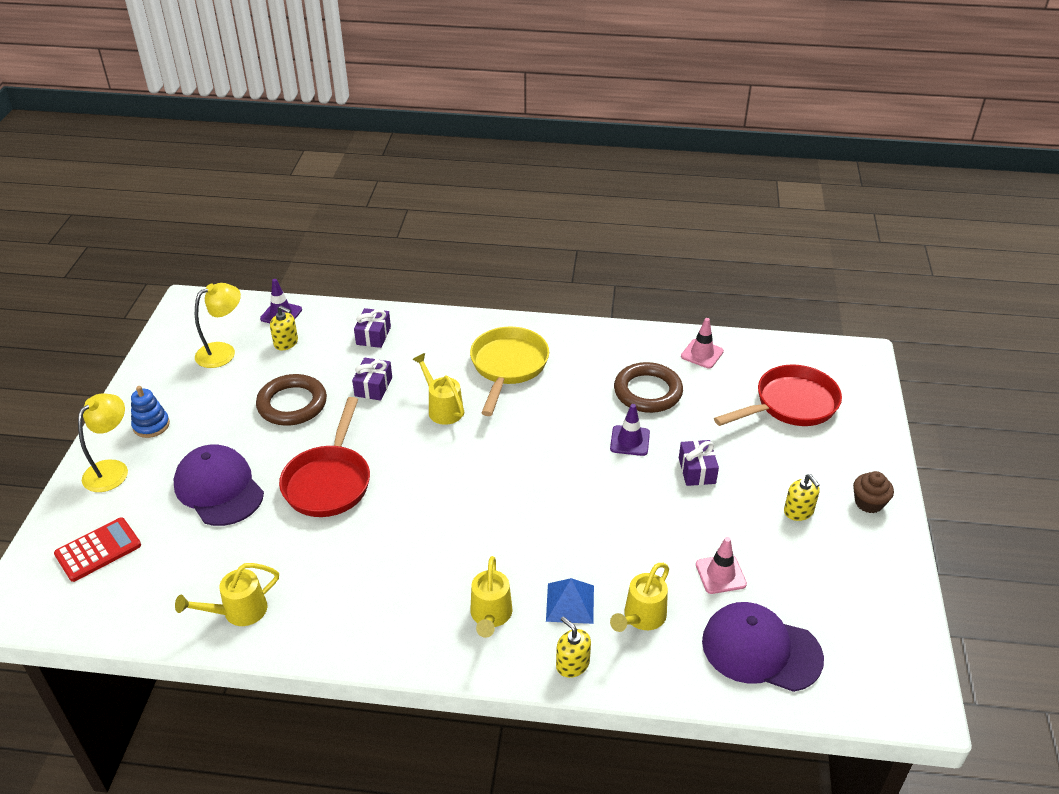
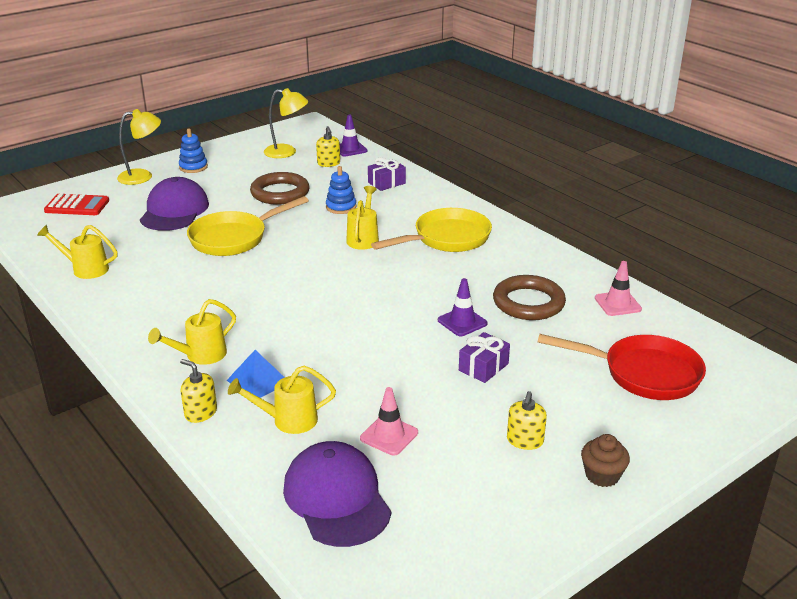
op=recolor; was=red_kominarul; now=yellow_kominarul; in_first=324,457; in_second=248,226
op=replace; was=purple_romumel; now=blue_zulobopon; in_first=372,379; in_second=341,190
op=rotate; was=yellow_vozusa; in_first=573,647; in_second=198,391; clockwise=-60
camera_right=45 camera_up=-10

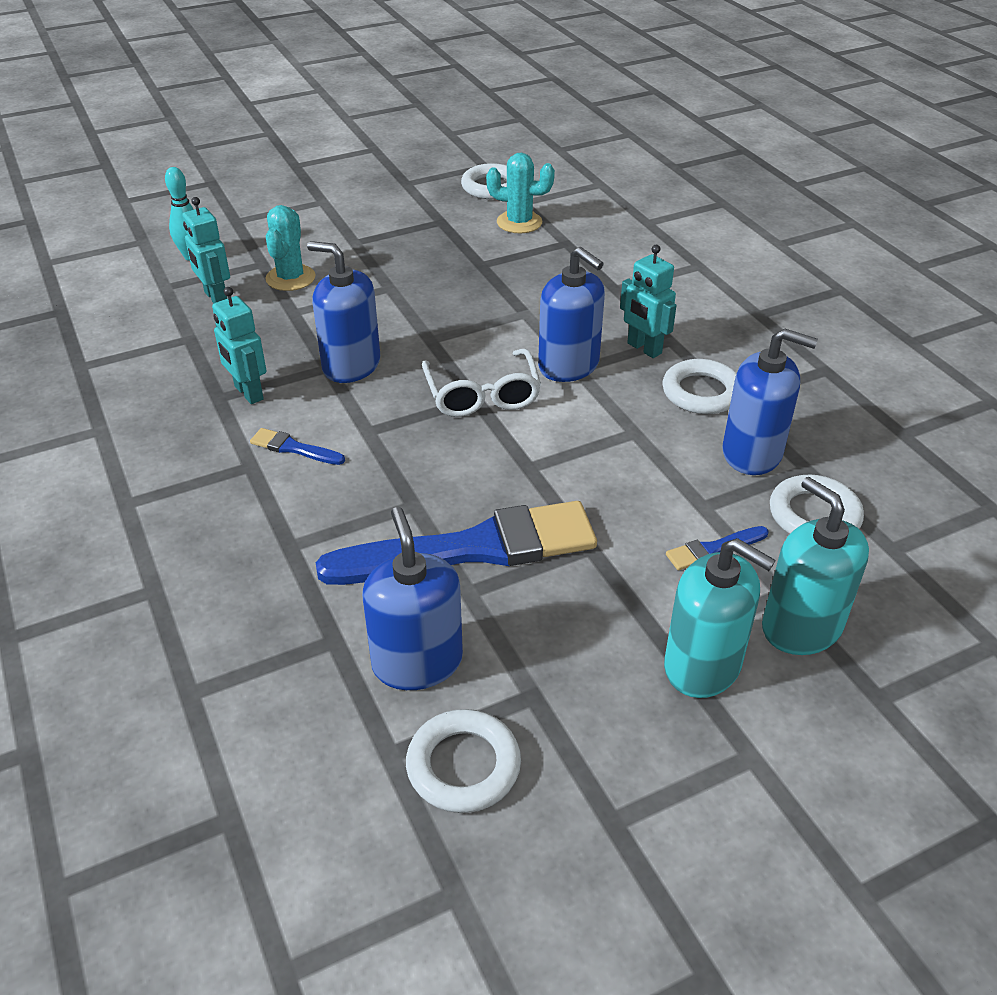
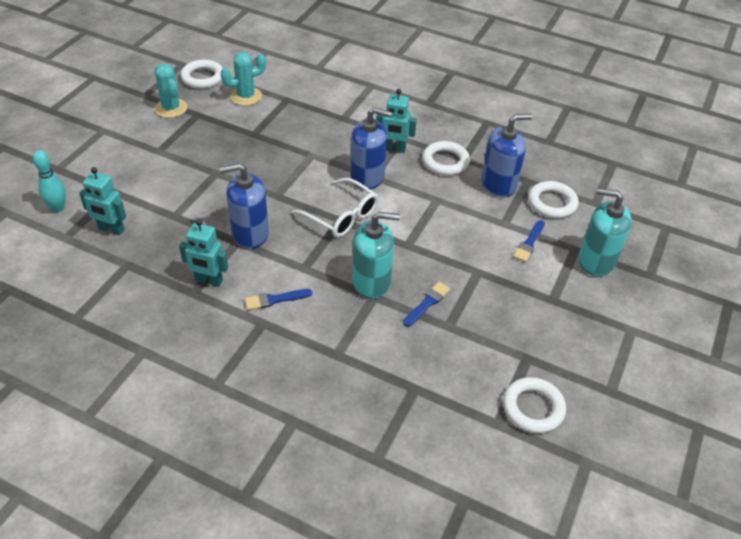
op=move; was=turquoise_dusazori; in_first=290,248; in_second=170,91
op=resize; was=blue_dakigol; in_first=456,543; in_second=426,304; ratio=0.4
op=delete; was=blue_vozusa; in_first=412,598
op=move; was=turquoise_vozusa; in_first=720,618; in_second=376,255
camera_right=-40 camera_up=5

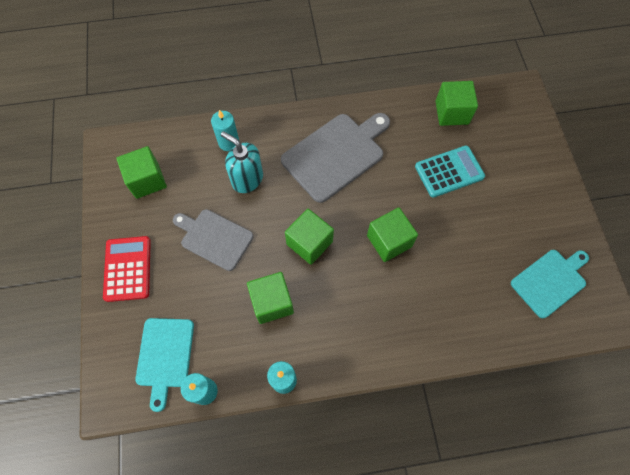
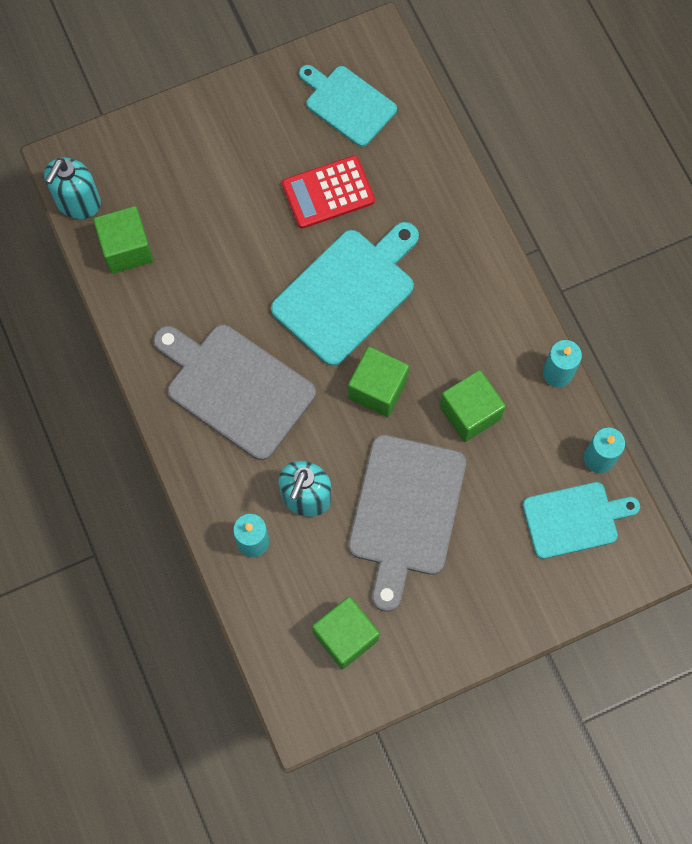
op=move; was=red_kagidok; in_first=127,269; in_second=328,192
op=resize; was=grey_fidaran; in_first=213,240; in_second=407,523; ratio=1.53
op=replace; was=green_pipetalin; now=turquoise_fidaran; in_first=392,234; in_second=345,294
op=delete; was=turquoise_kagidok; in_first=450,172
op=insert; now=turquoise_vozusa; in_second=72,188
camera_right=-105 camera_up=5

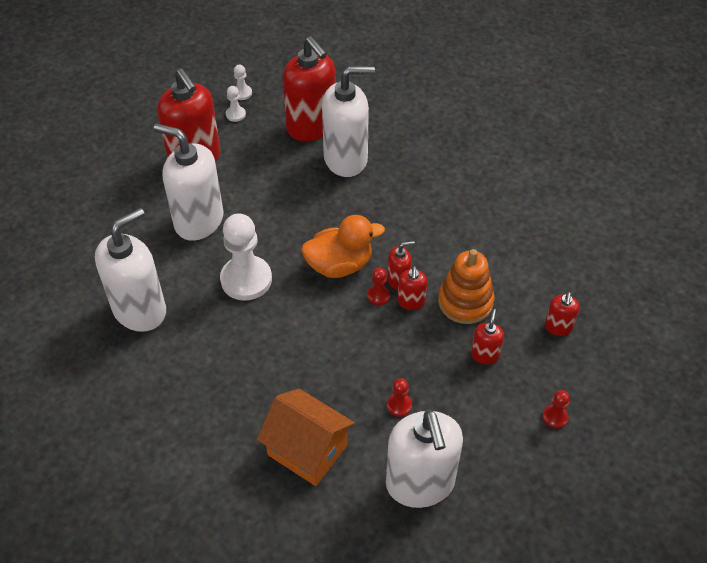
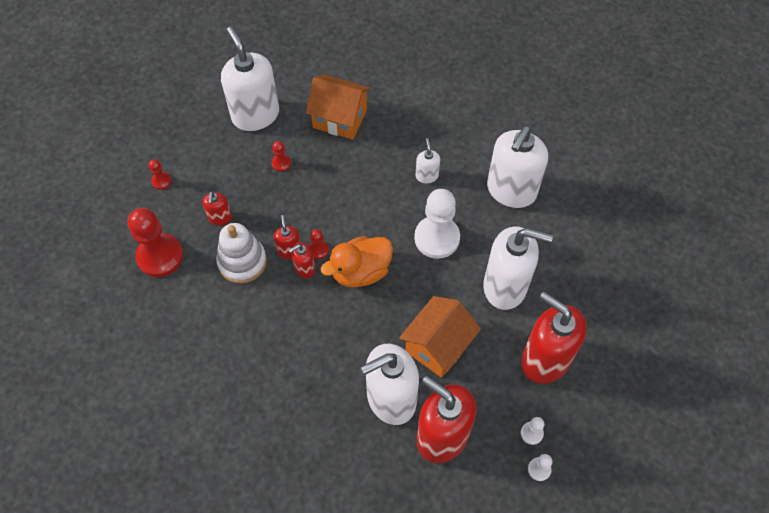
op=recolor; was=orange_zulobopon; now=white_zulobopon; in_first=466,286; in_second=241,253
op=replace; was=red_vozusa; now=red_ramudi; in_first=562,314; in_second=155,242
op=insert; now=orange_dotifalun; in_second=440,337
op=insert; now=white_vozusa; in_second=428,161
camera_right=165 camera_up=10

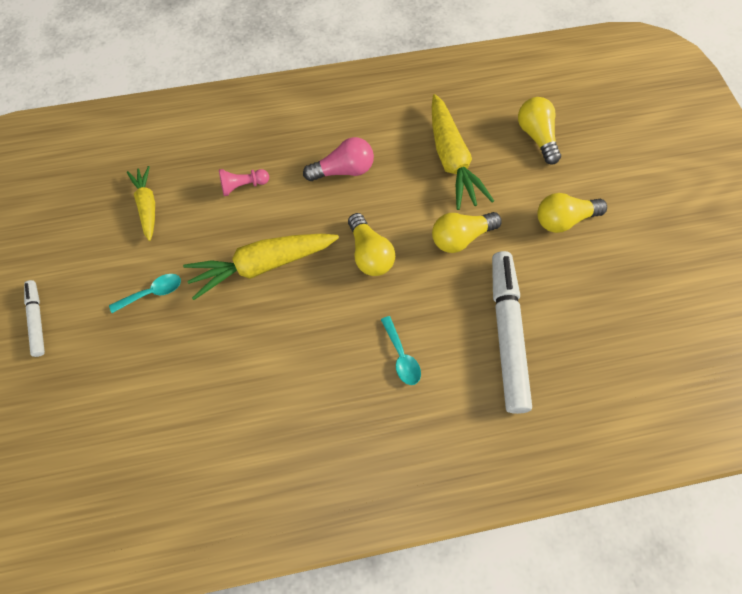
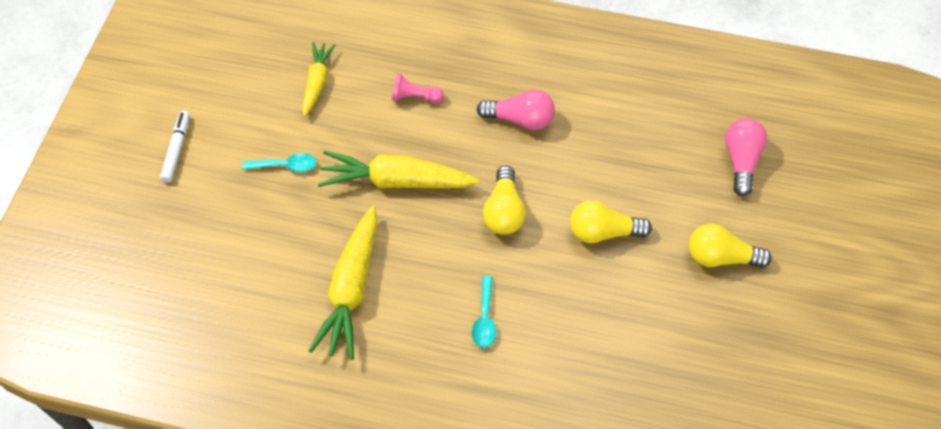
op=move; was=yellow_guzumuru; in_first=463,152; in_second=343,283
op=delete; was=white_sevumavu; in_first=512,332
op=recolor; was=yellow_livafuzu; now=pink_livafuzu; in_first=539,130; in_second=746,157
camera_right=25 camera_up=-5

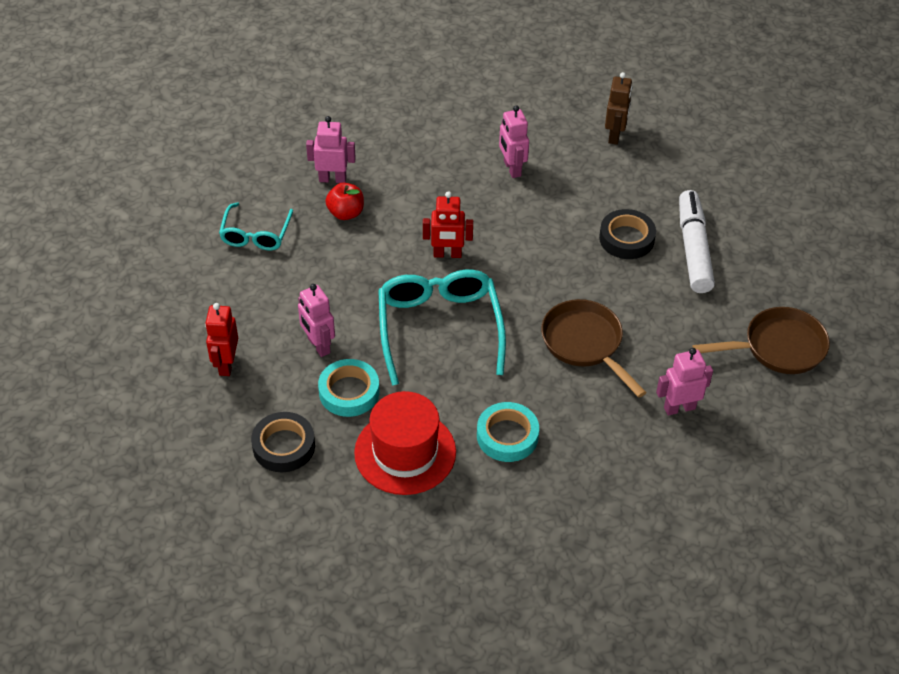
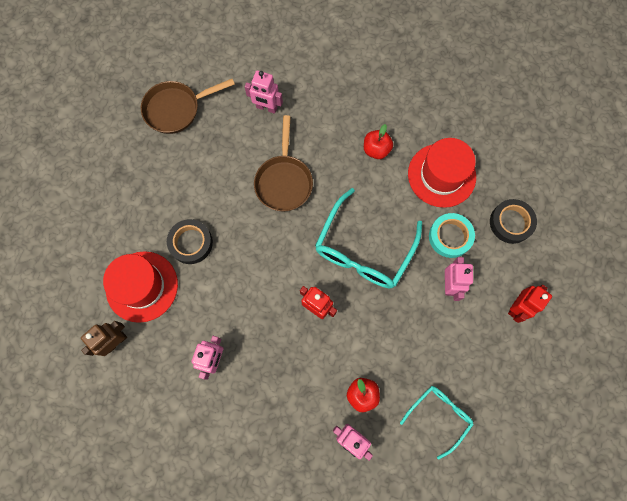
op=replace; was=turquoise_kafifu; now=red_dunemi; in_first=508,432; in_second=378,141
op=delete; was=white_sevumavu; in_first=697,241
op=rotate; was=brown_kominarul; in_first=761,340; in_second=188,106; clockwise=-45
op=insert; now=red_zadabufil; in_second=140,287
camera_right=-145 camera_up=25

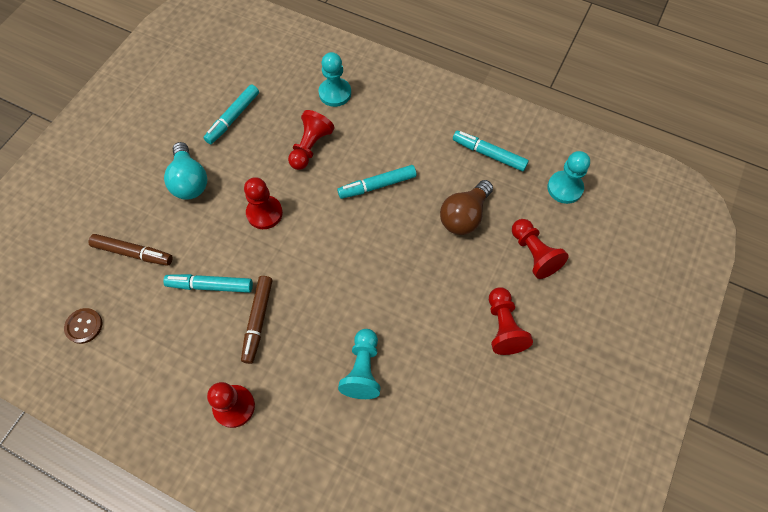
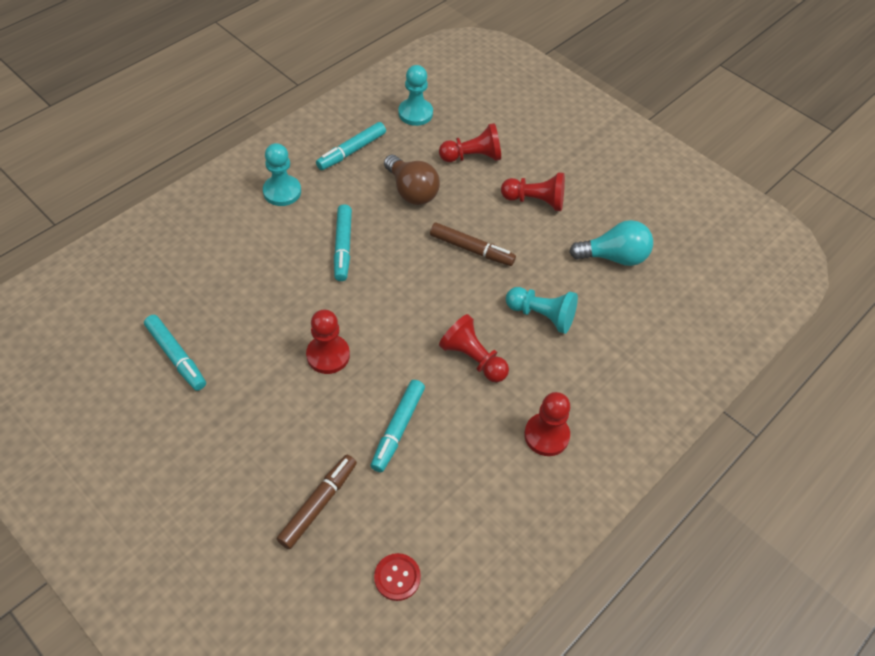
op=recolor; was=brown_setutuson; now=red_setutuson; in_first=83,326; in_second=397,577
op=move; was=turquoise_livafuzu; in_first=185,171; in_second=611,243
op=move; was=brown_sevumavu; in_first=257,320; in_second=473,244
op=move; was=red_ramudi; in_first=311,140; in_second=474,348
op=move; was=turquoise_ramudi; in_first=335,79; in_second=282,174
camera_right=-75 camera_up=-10

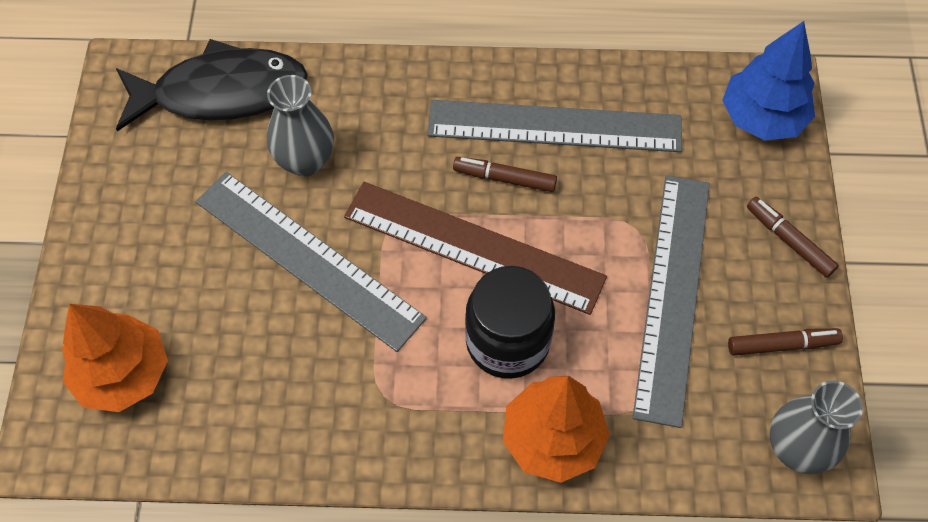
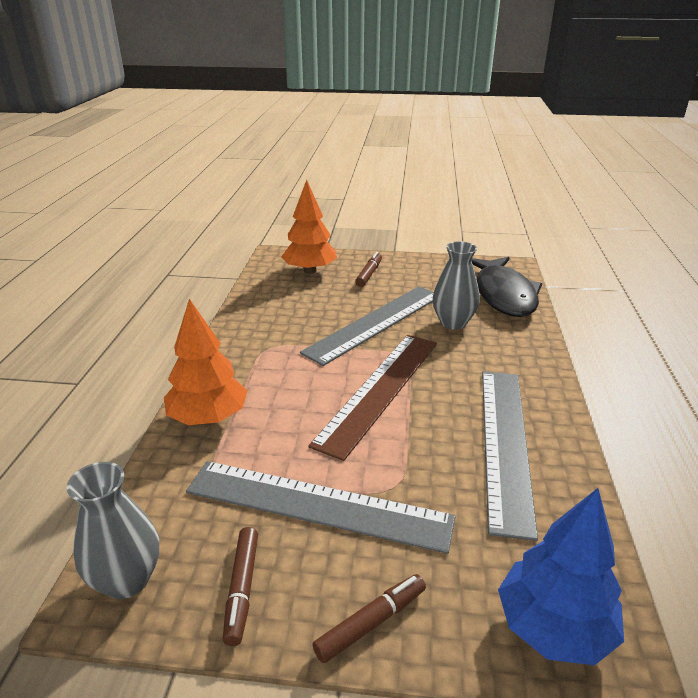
op=move; was=brown_sevumavu; in_first=505,174; in_second=368,269
op=delete; was=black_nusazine; in_first=510,322
camera_right=95 camera_up=-30

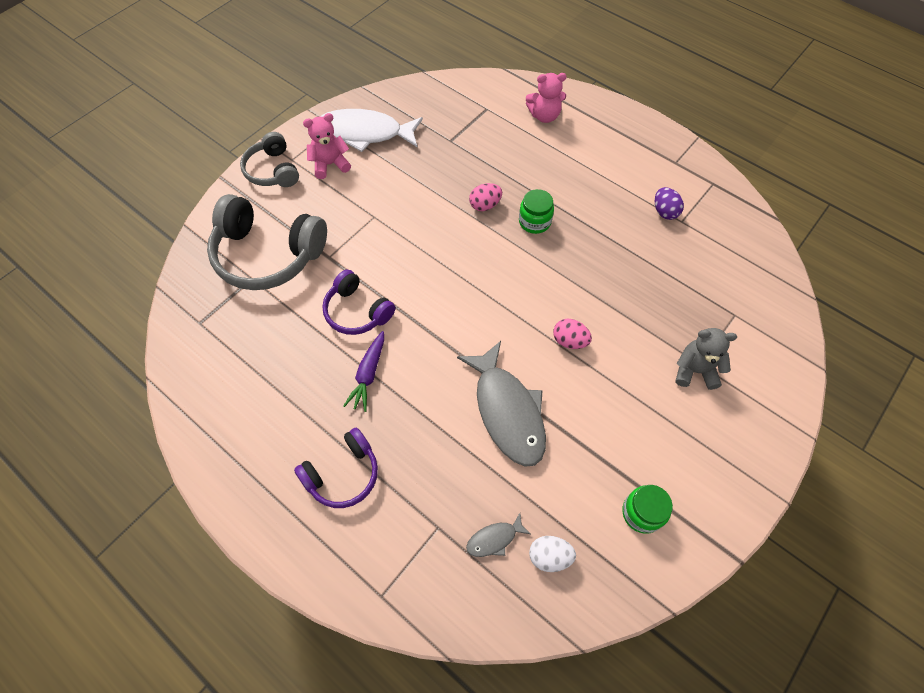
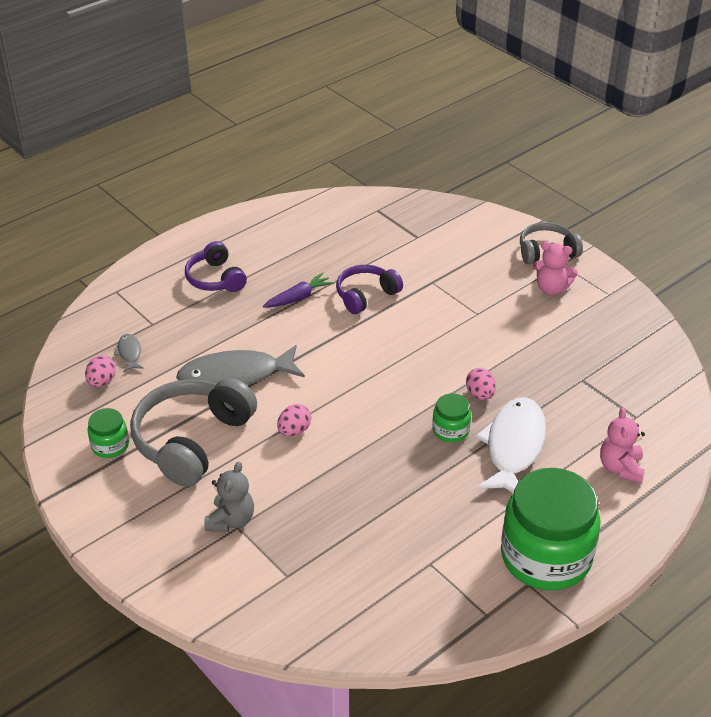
op=move; was=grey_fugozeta; in_first=267,242; in_second=193,432
op=rotate; was=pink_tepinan; in_first=327,146; in_second=555,268; clockwise=120
op=move; was=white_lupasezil; in_first=371,130; in_second=510,445
op=rotate; was=purple_guzumuru; in_first=363,371; in_second=298,290; clockwise=120
op=recolor; was=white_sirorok; now=pink_sirorok; in_first=552,554; in_second=100,371
op=delete; was=purple_sirorok; in_first=669,203
op=insert; now=green_nusazine; in_second=551,529
camera_right=100 camera_up=-20

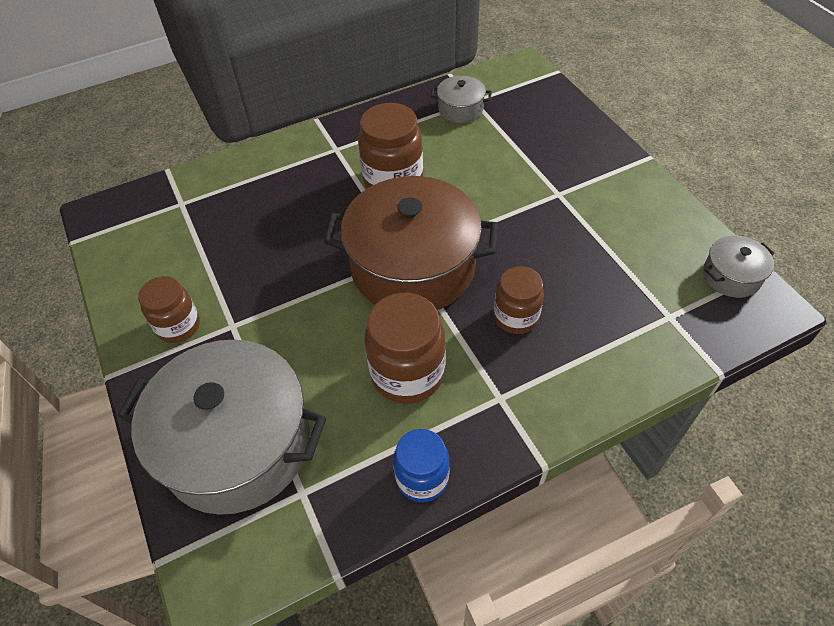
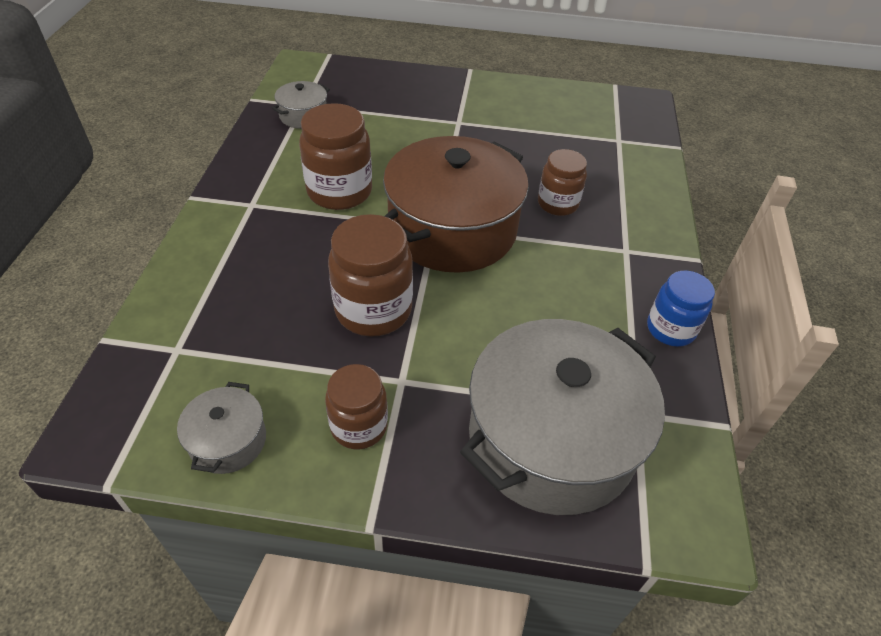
op=move; was=brown_nusazine; in_first=405,348; in_second=370,275
op=move; was=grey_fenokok; in_first=739,267; in_second=221,428
camera_right=-60 camera_up=-5

